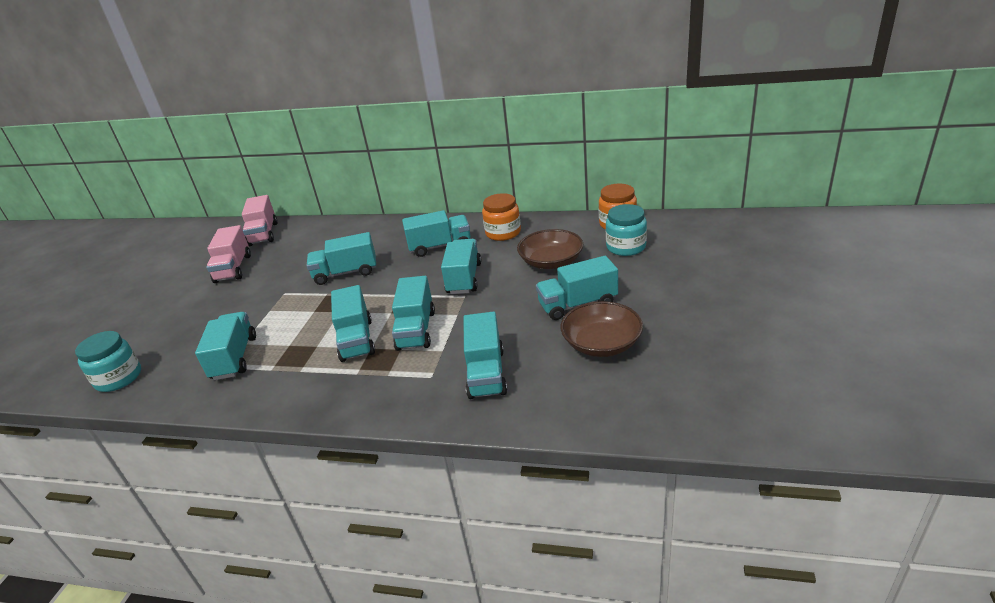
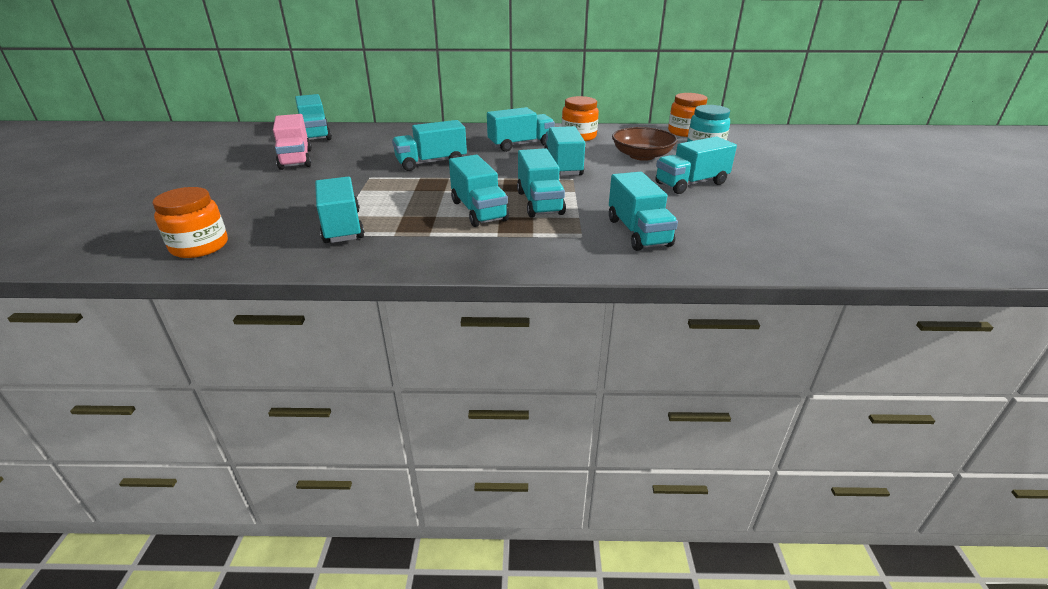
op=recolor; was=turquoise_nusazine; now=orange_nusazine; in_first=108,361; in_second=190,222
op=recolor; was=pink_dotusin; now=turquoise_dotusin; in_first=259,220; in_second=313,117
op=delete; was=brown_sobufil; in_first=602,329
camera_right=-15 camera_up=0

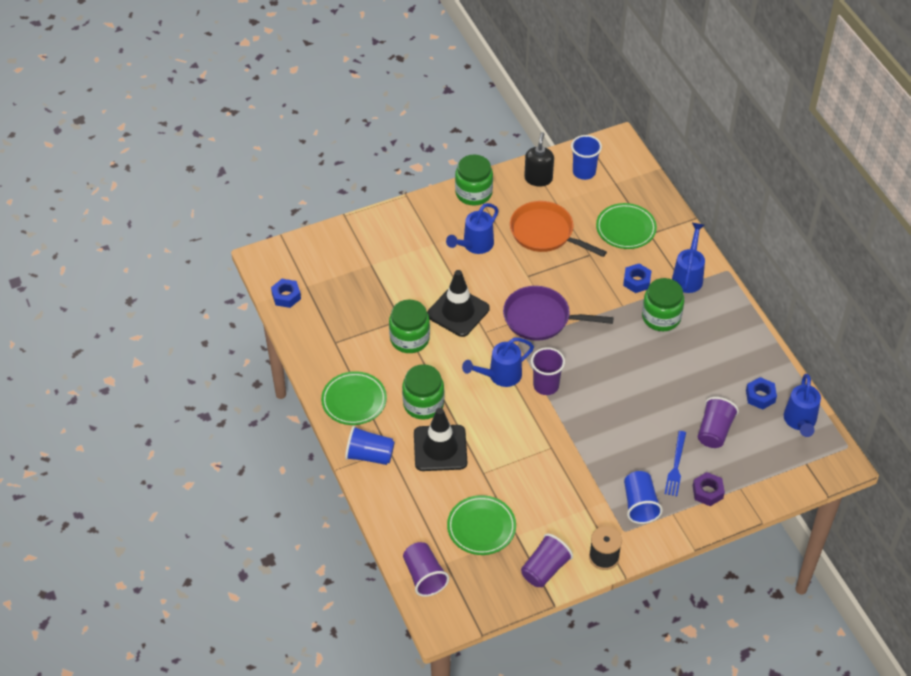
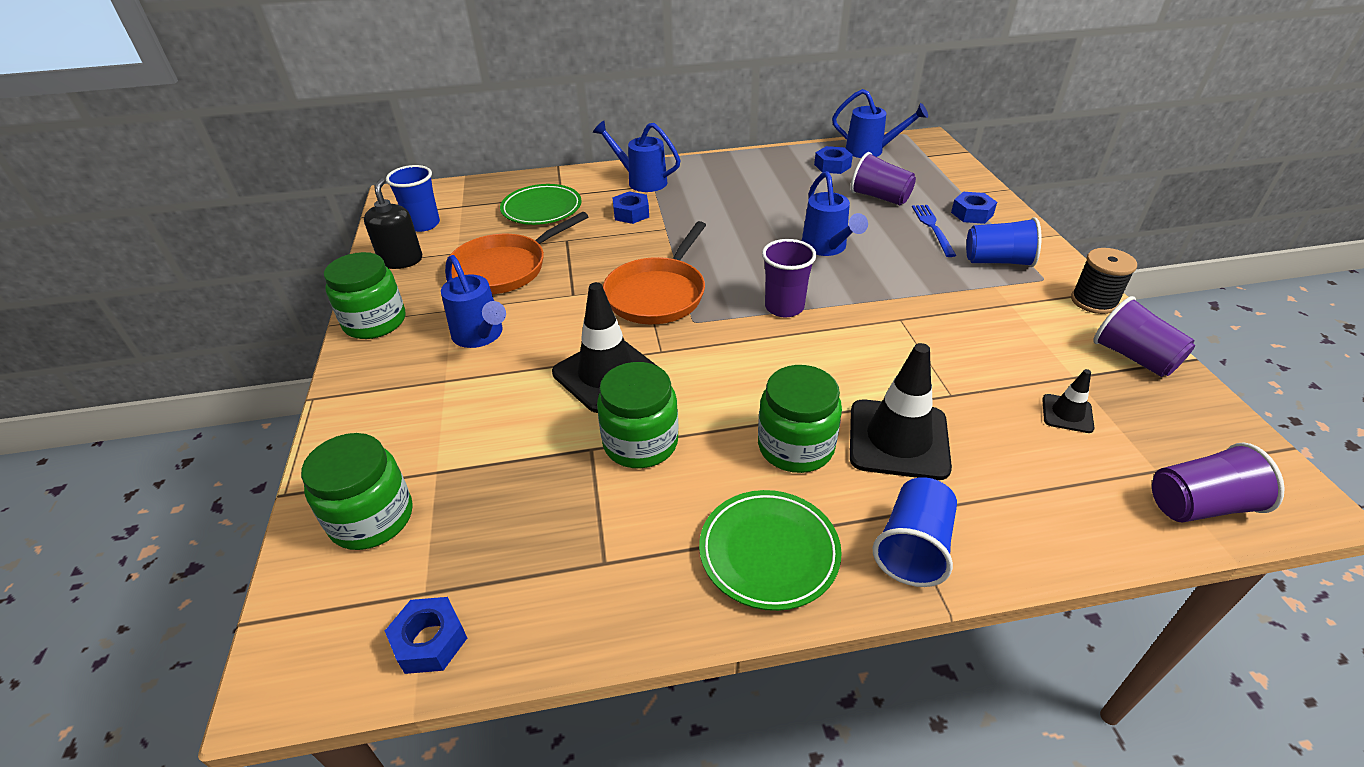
op=replace; was=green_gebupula; now=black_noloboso; in_first=481,525; in_second=1068,401
op=move; was=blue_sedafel; in_first=498,362; in_second=835,213
op=recolor; was=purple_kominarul; now=orange_kominarul; in_first=558,313; in_second=654,272
op=rotate; was=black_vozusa; in_first=539,159; in_second=393,223; clockwise=60
op=move; was=green_nusazine; in_first=663,304; in_second=356,491
op=rotate; was=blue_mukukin; in_first=675,463; in_second=934,231; clockwise=-120
op=recolor; was=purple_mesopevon; now=blue_mesopevon; in_first=709,489; in_second=974,208
camera_right=-75 camera_up=-10

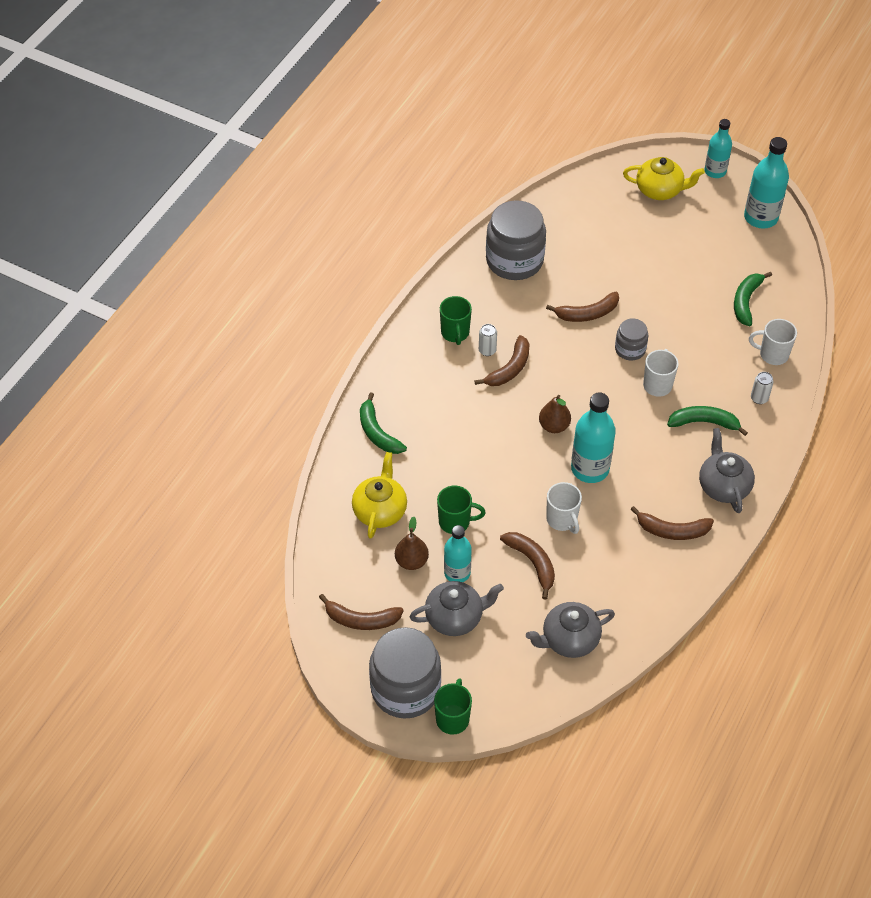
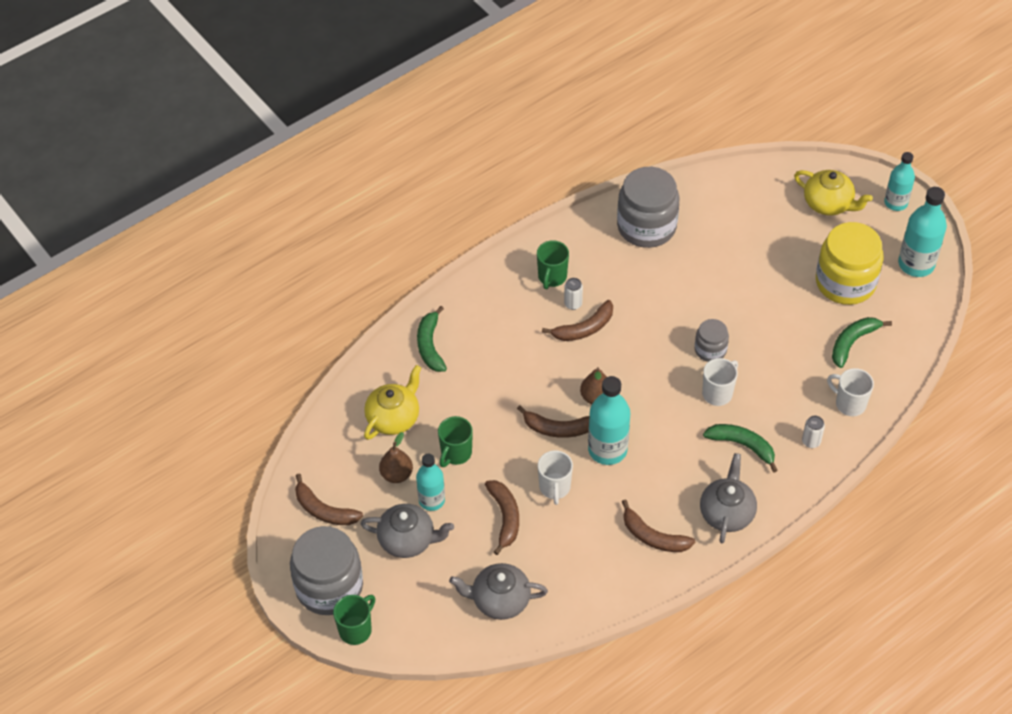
op=rotate; was=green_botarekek; in_first=461,509; in_second=455,441; clockwise=90
op=move; was=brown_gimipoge; in_first=582,307; in_second=553,421
op=insert; now=yellow_nusazine; in_second=850,263
camera_right=25 camera_up=0

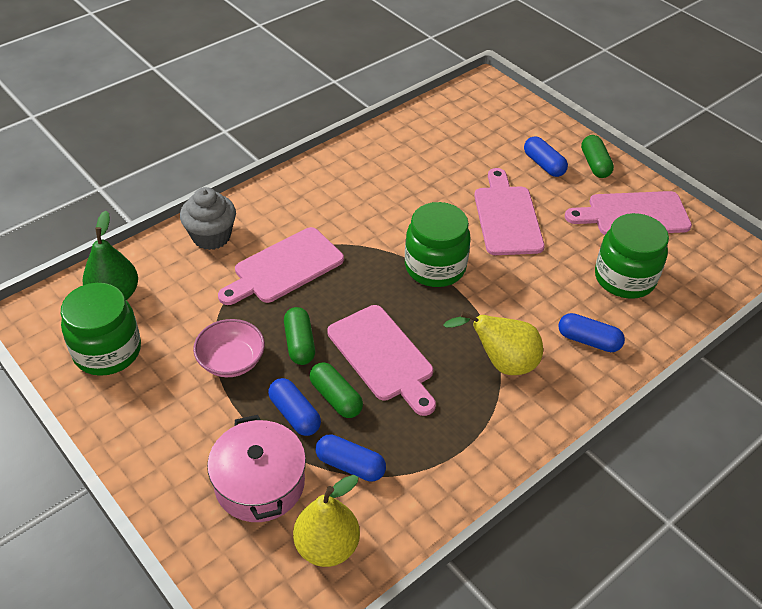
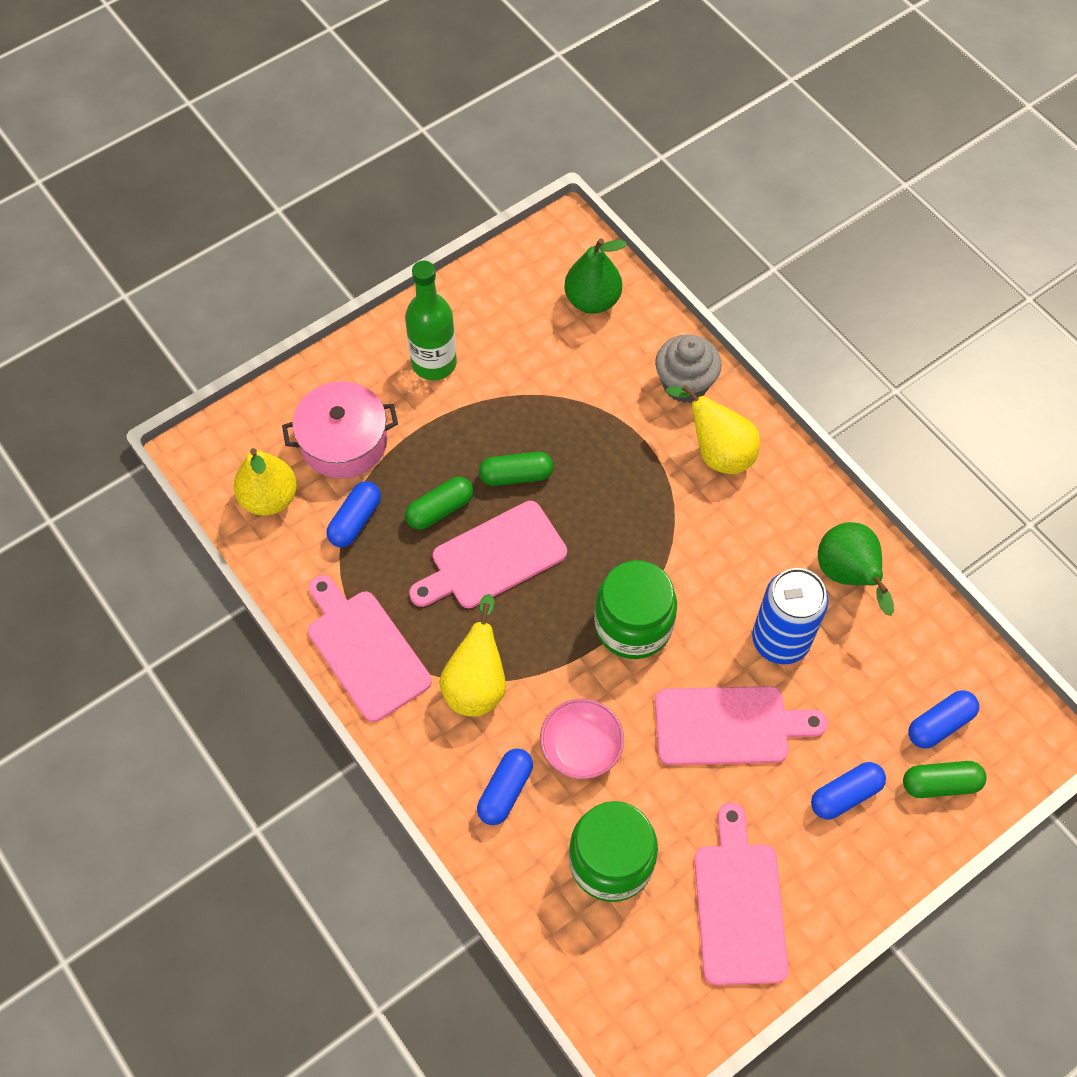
op=delete; was=green_nusazine; in_first=101,329
op=move; was=pink_sobufil; in_first=229,348; in_second=582,739
op=move; was=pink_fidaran; in_first=281,266; in_second=370,648
op=move; was=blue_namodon; in_first=294,407; in_second=943,719
op=move; was=green_namodon; in_first=597,156; in_second=945,779
op=insert; now=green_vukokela; in_second=431,320
op=insert; now=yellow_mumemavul; in_second=713,429
op=insert; now=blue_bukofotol; in_second=790,616
op=insert; now=green_mumemavul; in_second=856,569
camera_right=95 camera_up=15

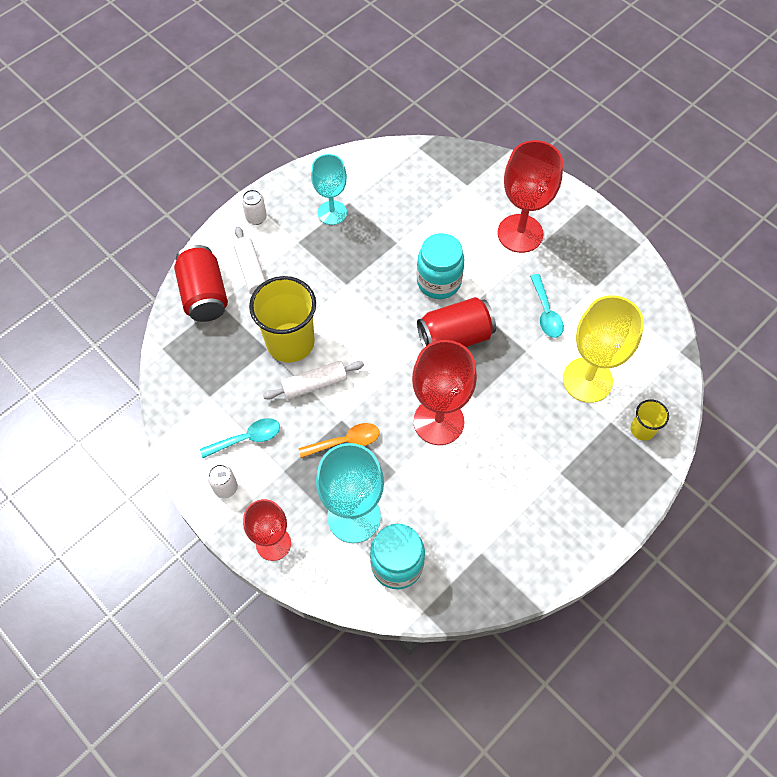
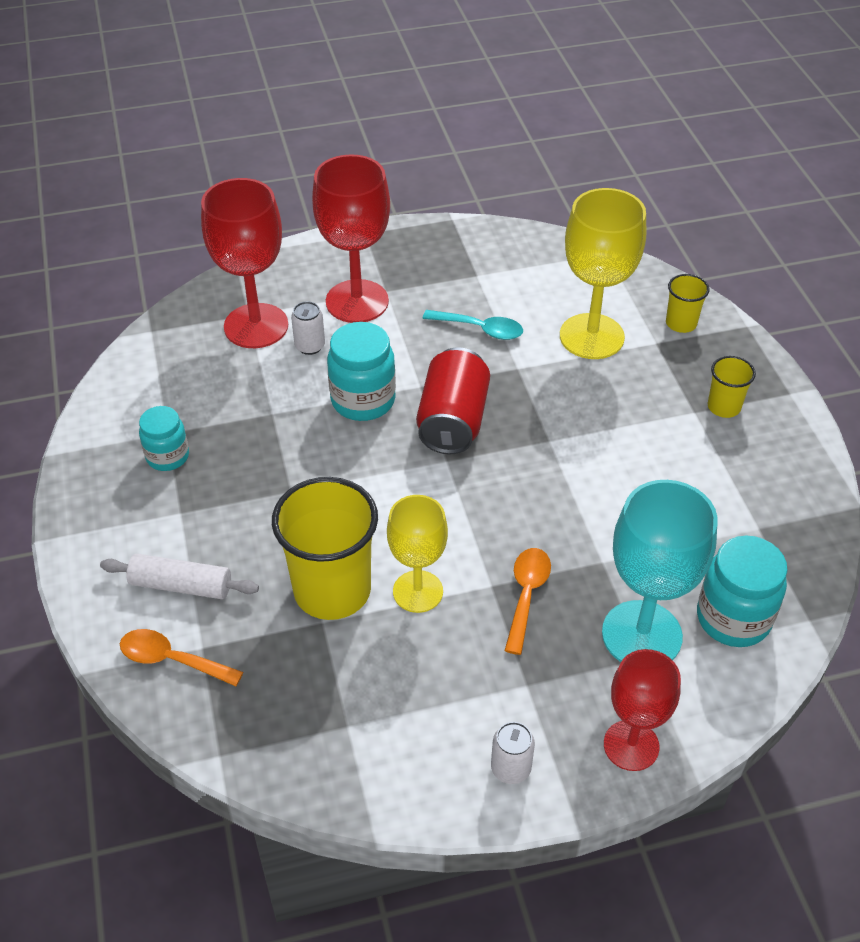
op=replace; was=red_bukofotol; now=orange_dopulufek; in_first=201,283; in_second=181,657
op=delete; was=turquoise_dopulufek; in_first=240,438
op=move; was=white_bukofotol; in_first=254,207; in_second=308,328
op=replace; was=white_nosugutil; now=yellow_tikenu; in_first=313,380; in_second=417,554
op=replace; was=turquoise_tikenu; now=turquoise_nusazine; in_first=329,189; in_second=164,438
op=move; was=red_tikenu; in_first=444,392; in_second=244,263
op=insert; now=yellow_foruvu; in_second=732,387
camera_right=-60 camera_up=-15

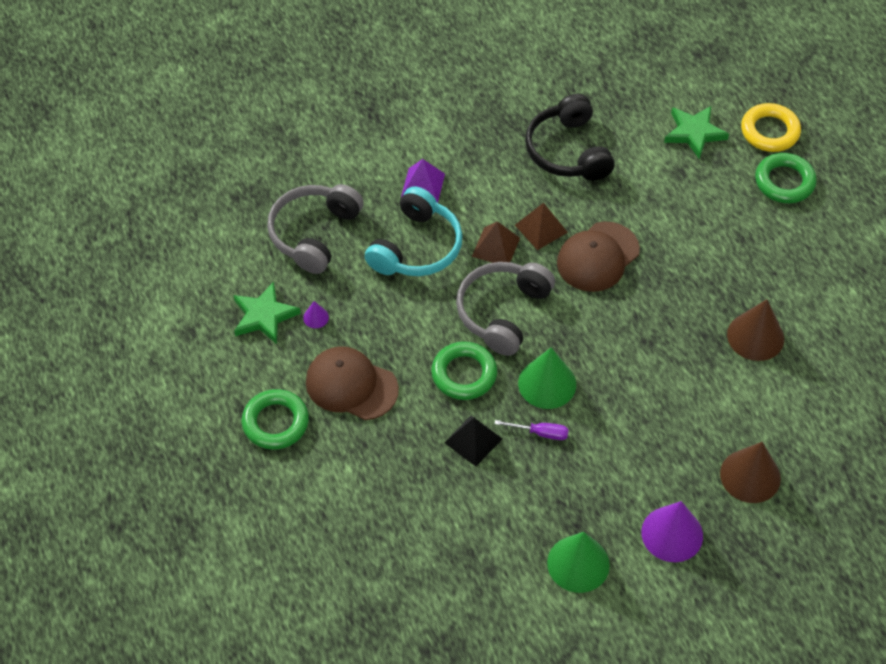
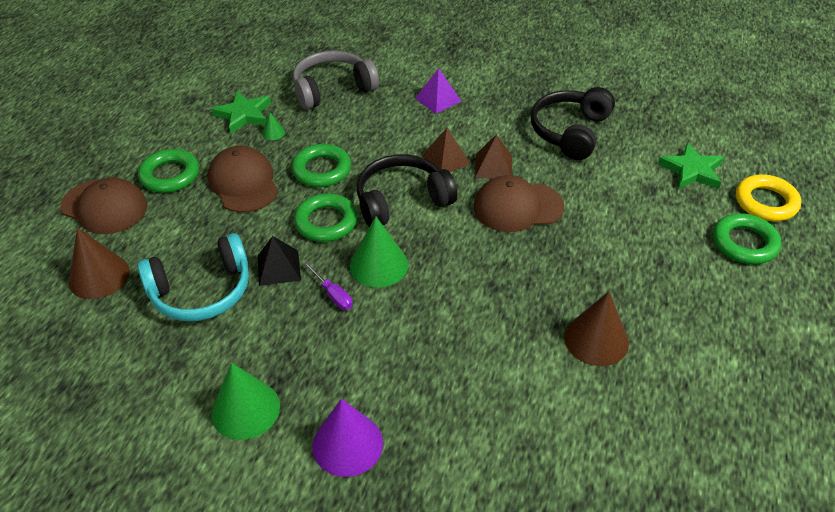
op=recolor; was=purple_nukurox; now=green_nukurox; in_first=316,314; in_second=273,126
op=move; was=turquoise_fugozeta; in_first=414,231; in_second=193,277
op=recolor; was=grey_fugozeta; now=black_fugozeta; in_first=505,309; in_second=407,190
op=move; was=brown_nukurox; in_first=750,472; in_second=99,263
op=insert; now=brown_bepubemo; in_second=103,205
op=insert; now=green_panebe; in_second=321,165
camera_right=40 camera_up=-10

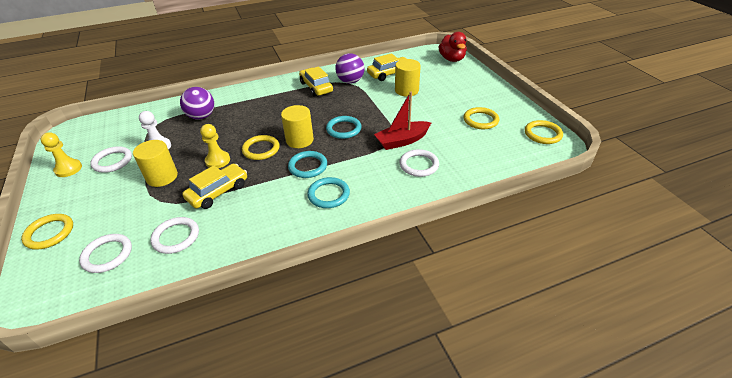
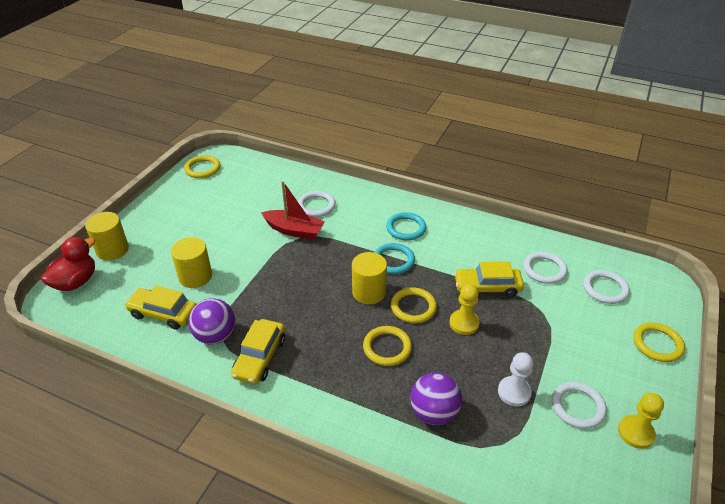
op=move; was=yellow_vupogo; in_first=155,163; in_second=107,236
op=delete; was=turquoise_panebe; in_first=344,127
op=move; was=yellow_panebe; in_first=481,118; in_second=387,346
camera_right=-135 camera_up=0

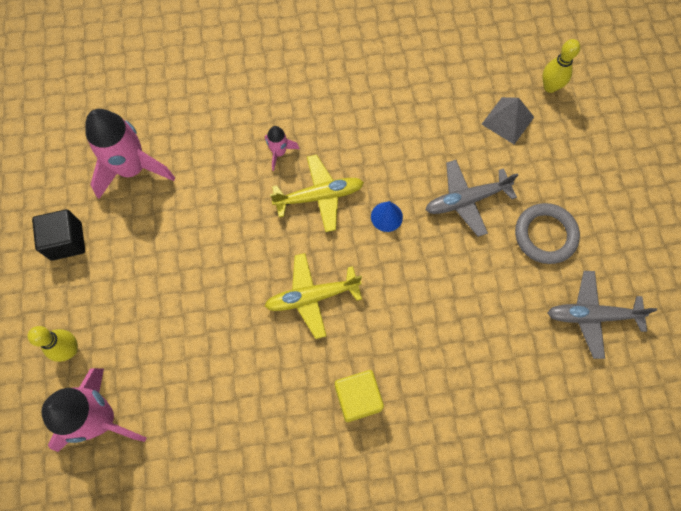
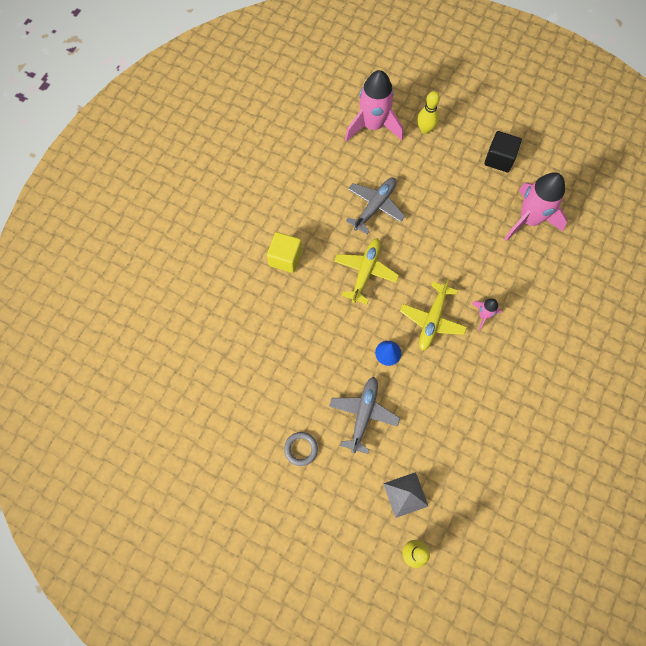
op=resize; was=grey_panebe; in_first=547,233; in_second=301,449; ratio=0.63
op=move; was=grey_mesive; in_first=602,315; in_second=375,206
camera_right=125 camera_up=0

